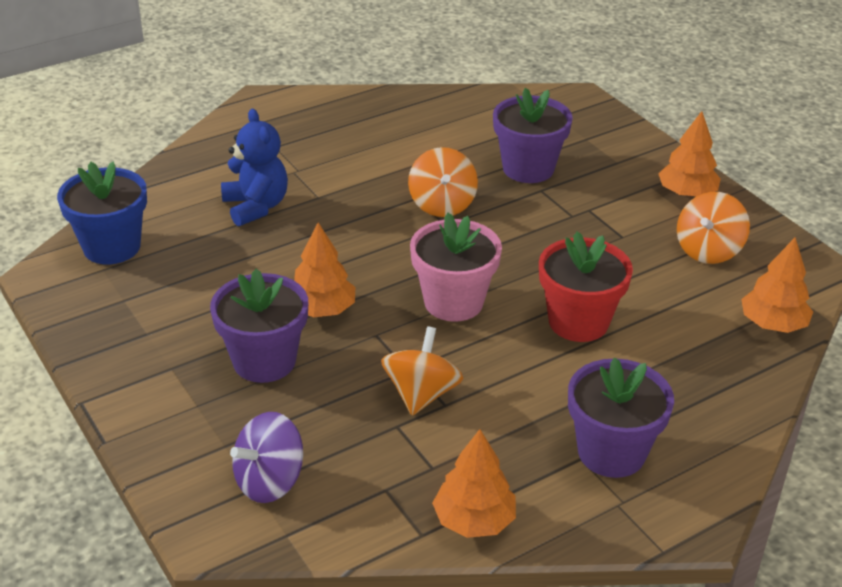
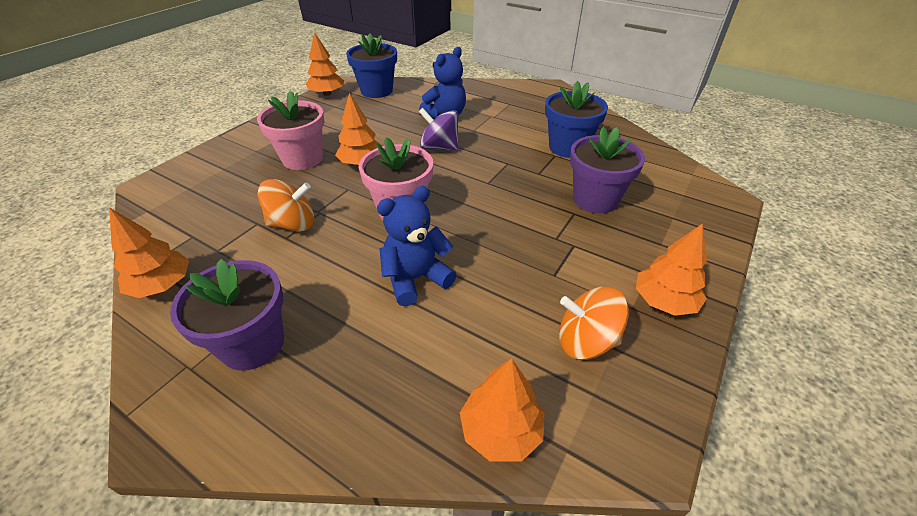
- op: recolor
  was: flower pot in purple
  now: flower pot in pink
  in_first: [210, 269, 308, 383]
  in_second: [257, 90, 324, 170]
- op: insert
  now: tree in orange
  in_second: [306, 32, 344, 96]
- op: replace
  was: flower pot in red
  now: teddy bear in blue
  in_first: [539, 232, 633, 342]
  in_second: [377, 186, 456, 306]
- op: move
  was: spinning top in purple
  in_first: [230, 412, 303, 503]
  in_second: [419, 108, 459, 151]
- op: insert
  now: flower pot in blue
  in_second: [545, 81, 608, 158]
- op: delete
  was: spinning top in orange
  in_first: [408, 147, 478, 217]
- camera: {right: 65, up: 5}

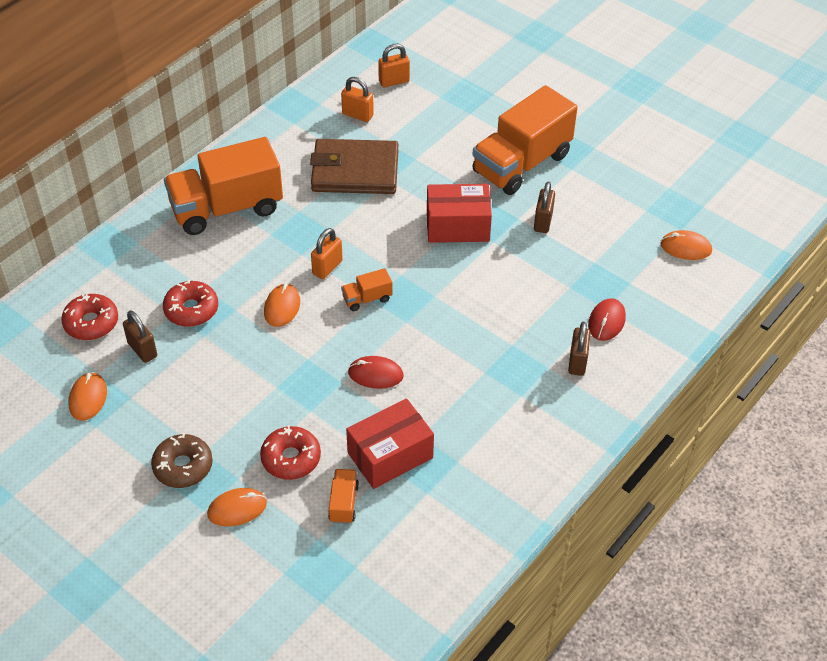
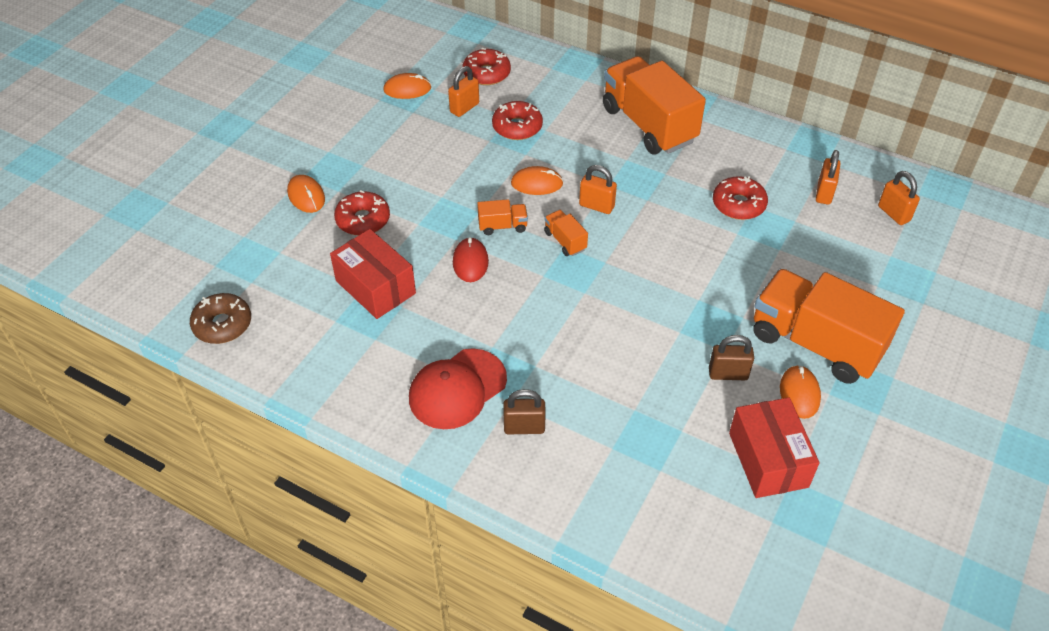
- op: move
  was: donut in brown
  in_first: [151, 433, 213, 488]
  in_second: [190, 293, 251, 344]
- op: insert
  now: cap in red
  in_second: [409, 348, 507, 429]
- op: recolor
  was: padlock in brown
  now: padlock in orange
  in_first: [123, 310, 157, 363]
  in_second: [448, 66, 479, 117]
- op: move
  was: truck in orange
  in_first: [328, 469, 359, 524]
  in_second: [477, 199, 528, 235]
- op: replace
  was: wallet in brown
  now: donut in red
  in_first: [310, 139, 398, 194]
  in_second: [713, 176, 768, 220]
- op: move
  was: box in red
  in_first: [427, 184, 492, 243]
  in_second: [729, 397, 820, 498]
- op: move
  was: mouse in orange
  in_first: [660, 230, 712, 260]
  in_second: [780, 365, 821, 419]
- op: delete
  was: mouse in red
  in_first: [588, 298, 626, 341]
- camera: {right: 80, up: 0}

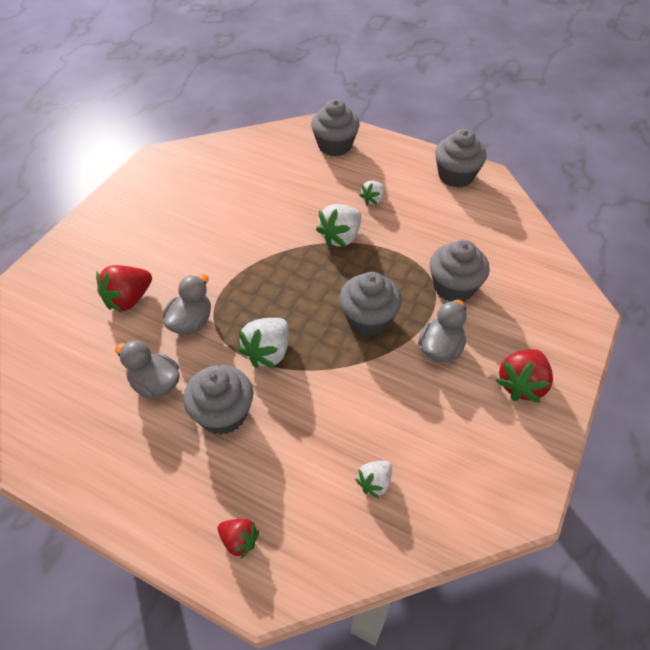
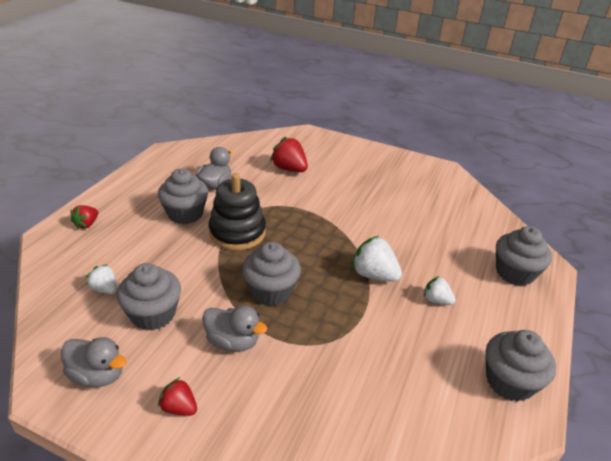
- op: move
  was: duck in grey
  in_first: [163, 274, 211, 335]
  in_second: [61, 337, 126, 387]
- op: move
  was: cupcake in grey
  in_first: [430, 240, 490, 301]
  in_second: [117, 263, 181, 331]
- op: resize
  was: strawberry in red
  in_first: [496, 349, 553, 403]
  in_second: [158, 377, 197, 416]
  ratio: 0.6
- op: replace
  was: strawberry in white
  now: stacking toy in black
  in_first: [238, 318, 289, 368]
  in_second: [209, 173, 266, 250]
- camera: {right: 85, up: -15}

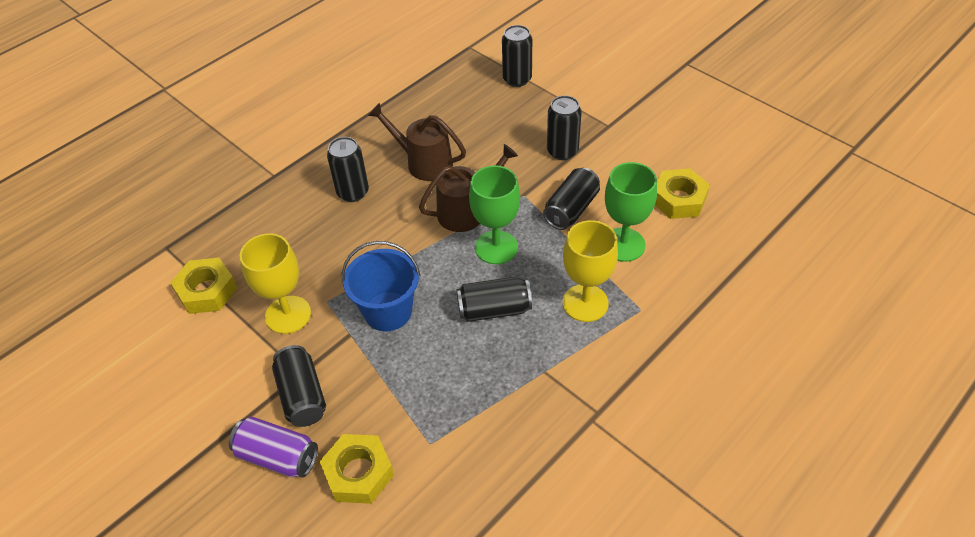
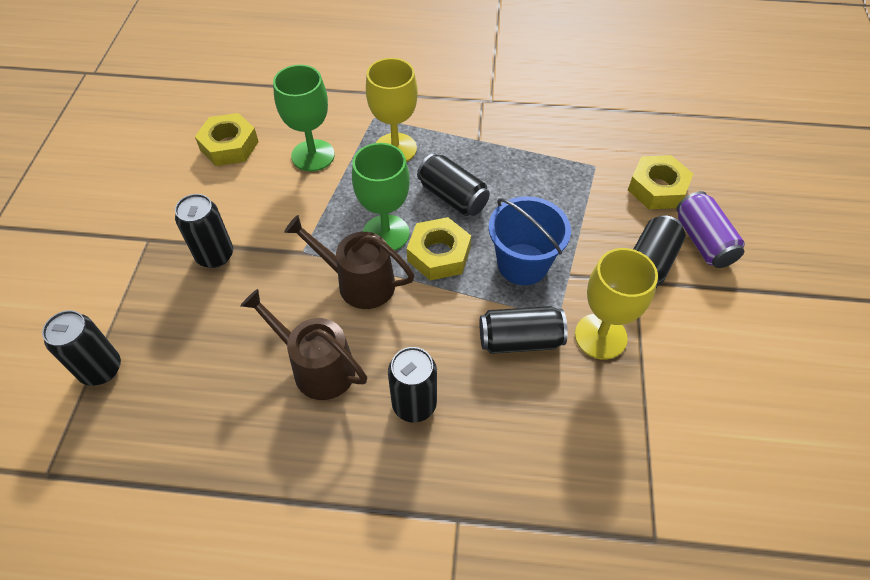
- op: rotate
  was: watering can in brown
  in_first: [368, 103, 466, 181]
  in_second: [240, 289, 367, 400]
  clockwise: 135
- op: move
  was: nut in yellow
  in_first: [170, 258, 237, 314]
  in_second: [407, 217, 471, 280]
- op: move
  was: can in black
  in_first: [543, 168, 600, 230]
  in_second: [480, 306, 568, 354]
- camera: {right: -130, up: 5}

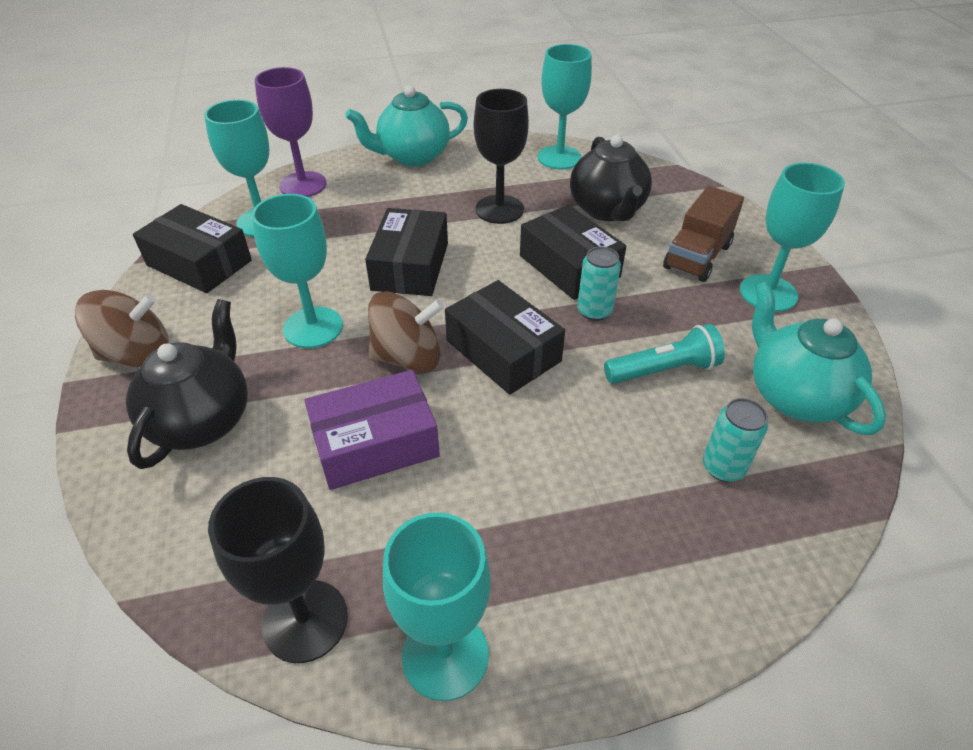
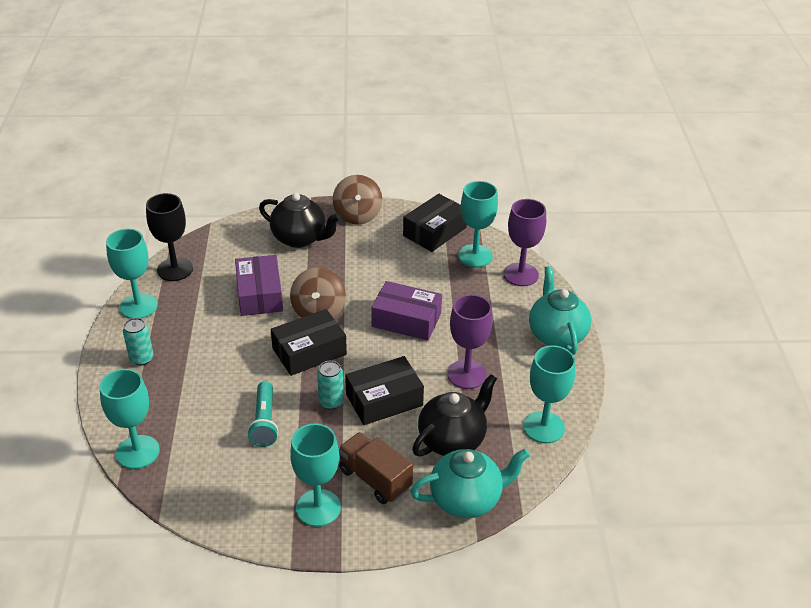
- op: move
  was: goblet in turquoise
  in_first: [252, 194, 343, 348]
  in_second: [99, 369, 160, 469]
- op: move
  was: can in turquoise
  in_first: [703, 398, 768, 482]
  in_second: [123, 318, 154, 366]
- op: recolor
  was: box in black
  now: box in purple
  in_first: [365, 208, 448, 296]
  in_second: [371, 281, 442, 341]
- op: move
  was: teapot in turquoise
  in_first: [752, 281, 886, 435]
  in_second: [410, 449, 530, 518]
- op: rotate
  was: teapot in black
  in_first: [570, 135, 652, 221]
  in_second: [412, 374, 497, 456]
  clockwise: 135
- op: recolor
  was: goblet in black
  now: goblet in purple
  in_first: [474, 89, 529, 224]
  in_second: [447, 294, 492, 389]
- camera: {right: 100, up: -5}

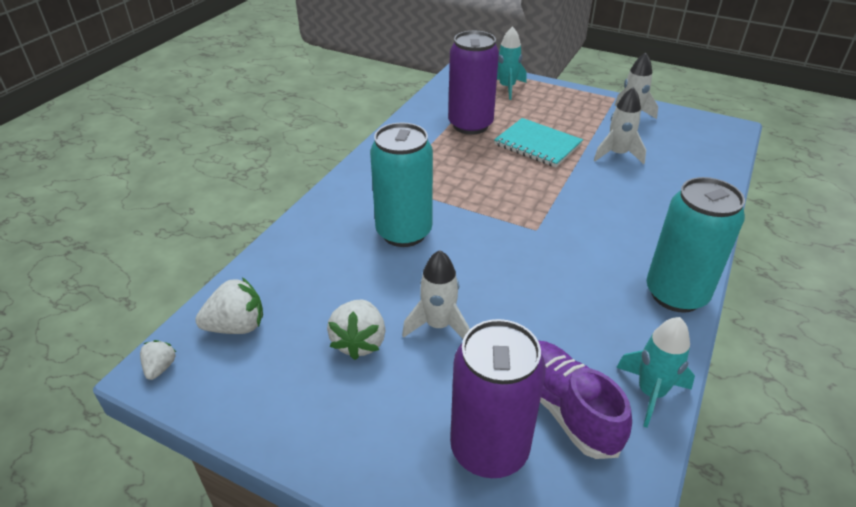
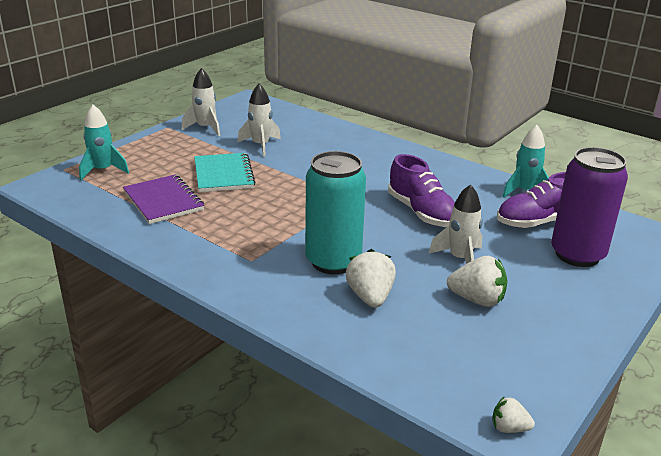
- op: replace
  was: can in purple
  now: notebook in purple
  in_first: [448, 31, 499, 135]
  in_second: [123, 174, 204, 224]
- op: rotate
  was: notebook in turquoise
  in_first: [494, 118, 583, 167]
  in_second: [194, 153, 256, 192]
  clockwise: -60
- op: move
  was: strawberry in white
  in_first: [195, 277, 263, 334]
  in_second: [345, 249, 396, 308]
- op: insert
  now: shoe in purple
  in_second: [388, 154, 455, 227]
- op: delete
  was: can in turquoise
  in_first: [647, 177, 745, 313]
- camera: {right: -80, up: -10}

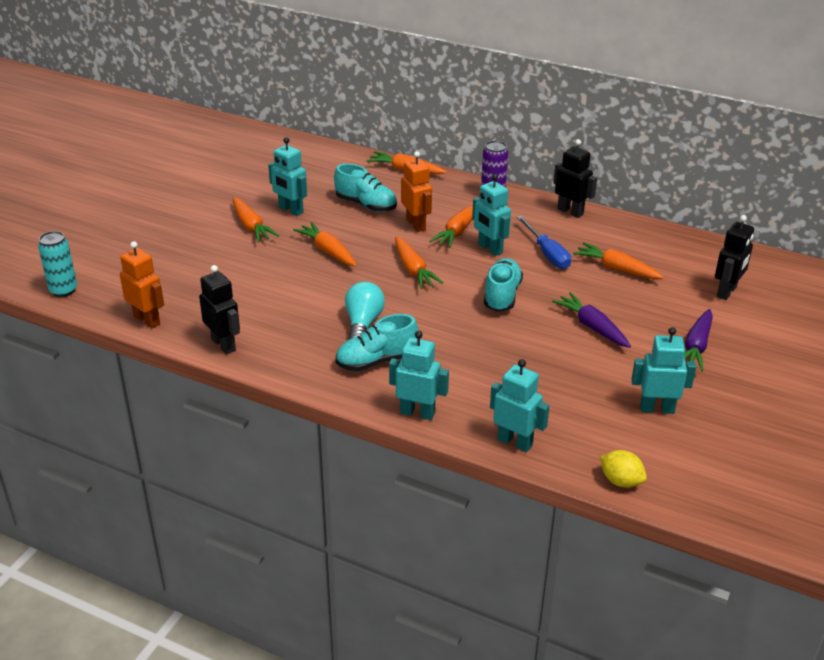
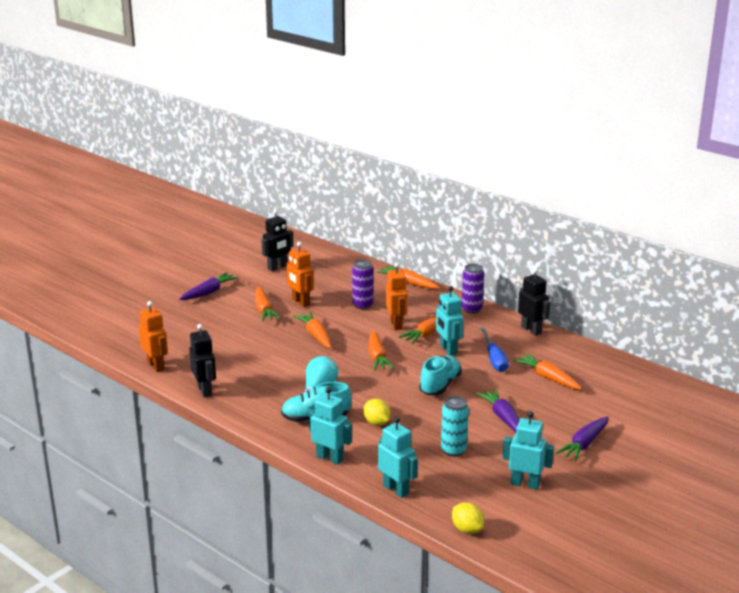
- op: insert
  now: carrot in purple
  in_second: [179, 272, 239, 300]
- op: move
  was: robot in black
  in_first: [715, 215, 754, 300]
  in_second: [261, 210, 294, 271]
- op: recolor
  was: robot in turquoise
  now: robot in orange
  in_first: [268, 137, 307, 216]
  in_second: [286, 242, 314, 307]
- op: replace
  was: shoe in turquoise
  now: can in purple
  in_first: [334, 164, 397, 212]
  in_second: [352, 260, 374, 309]
- op: insert
  now: lemon in yellow
  in_second: [363, 399, 391, 426]
- op: move
  was: can in turquoise
  in_first: [38, 231, 77, 297]
  in_second: [441, 396, 469, 457]
- camera: {right: 15, up: -10}

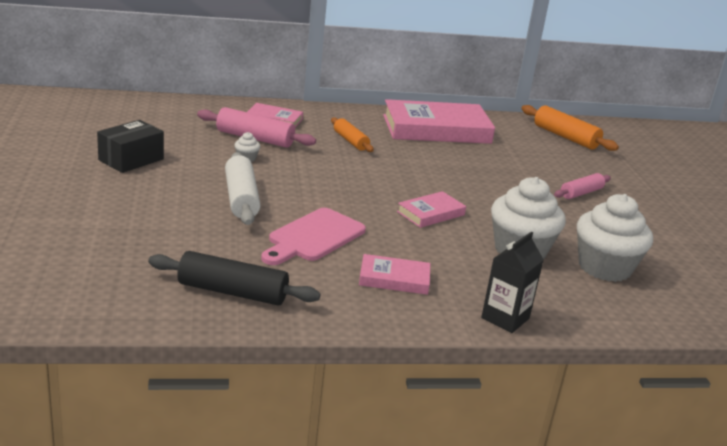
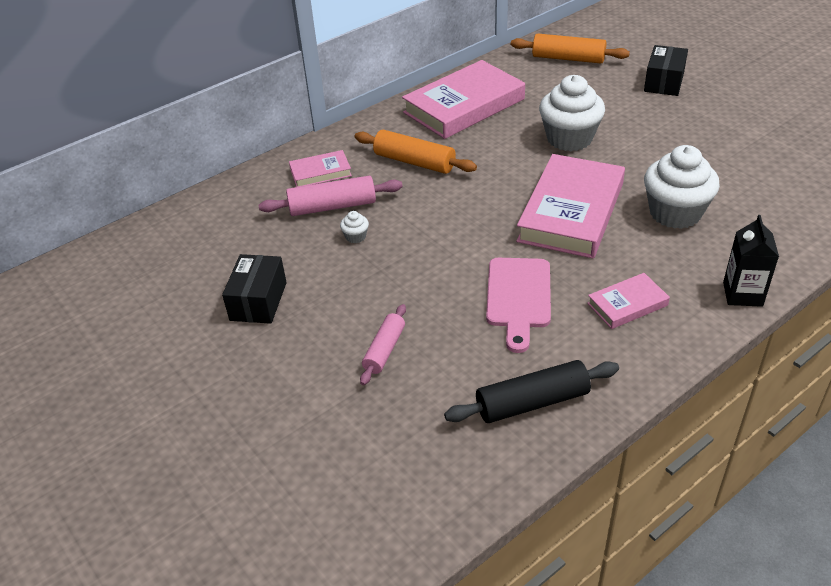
- op: resize
  was: rolling pin in orange
  in_first: [331, 117, 374, 152]
  in_second: [355, 129, 477, 174]
  ratio: 1.55
- op: move
  was: rolling pin in pink
  in_first: [554, 173, 611, 199]
  in_second: [360, 304, 406, 385]
- op: resize
  was: book in pink
  in_first: [397, 191, 466, 228]
  in_second: [516, 154, 625, 258]
  ratio: 2.06
- op: move
  was: cupcake in white
  in_first: [577, 194, 653, 282]
  in_second: [539, 75, 605, 151]
- op: insert
  now: box in black
  in_second: [644, 45, 688, 96]
- op: delete
  was: rolling pin in white
  in_first: [225, 152, 261, 225]
- camera: {right: -25, up: 15}

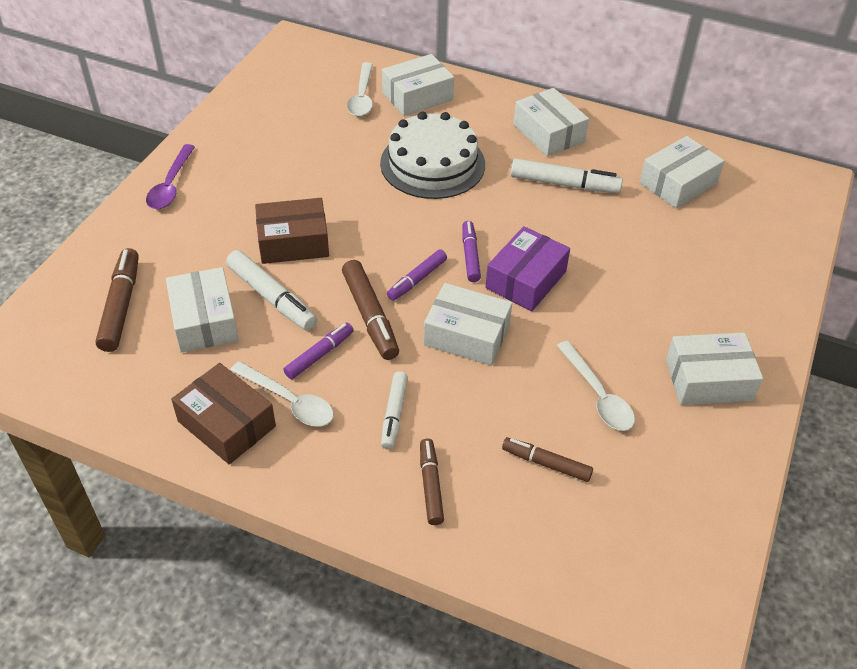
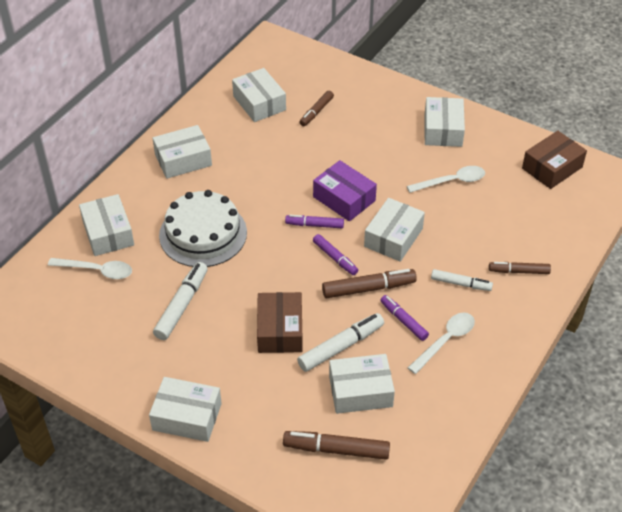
- op: replace
  was: spoon in purple
  now: box in white
  in_first: [146, 144, 195, 209]
  in_second: [149, 377, 222, 442]
- op: move
  was: marker in white
  in_first: [511, 159, 623, 193]
  in_second: [153, 262, 208, 340]
- op: move
  was: marker in brown
  in_first: [502, 437, 593, 482]
  in_second: [299, 91, 334, 126]
- op: move
  was: box in brown
  in_first: [171, 363, 276, 464]
  in_second: [522, 131, 587, 189]
- camera: {right: -80, up: 0}

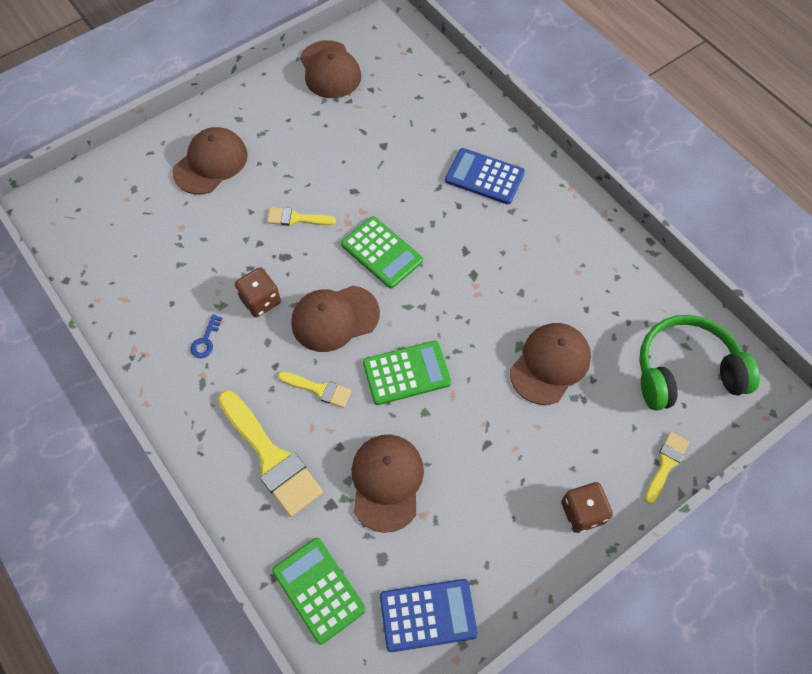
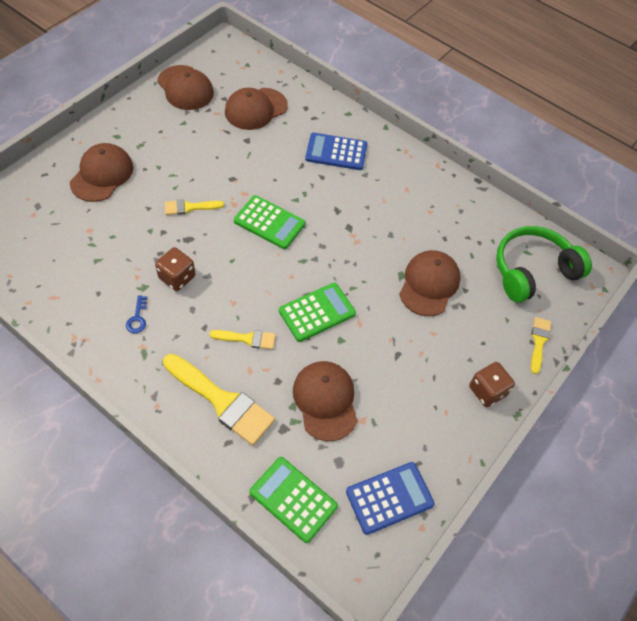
- op: move
  was: cap in brown
  in_first: [291, 286, 380, 352]
  in_second: [225, 88, 288, 130]
- camera: {right: -20, up: -5}

